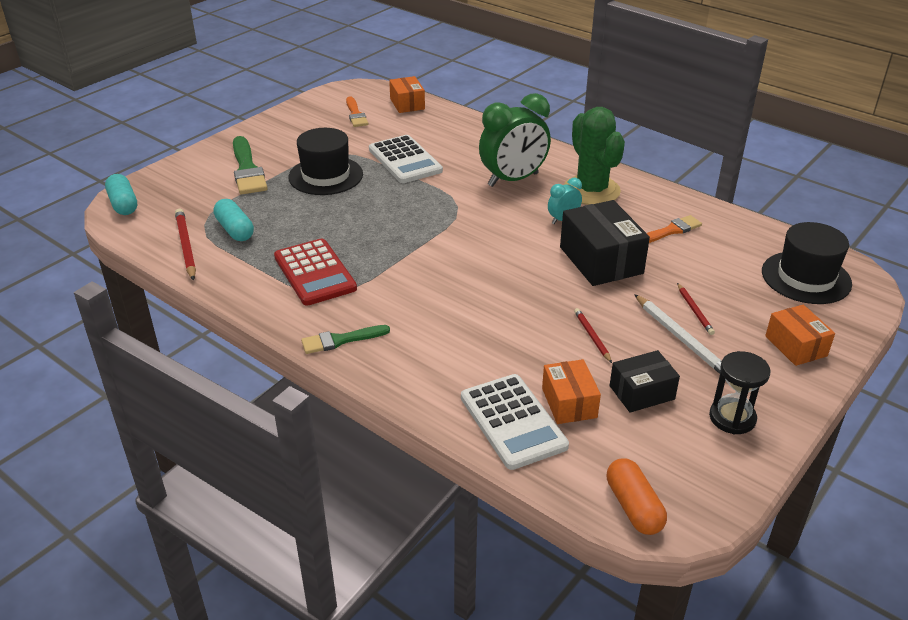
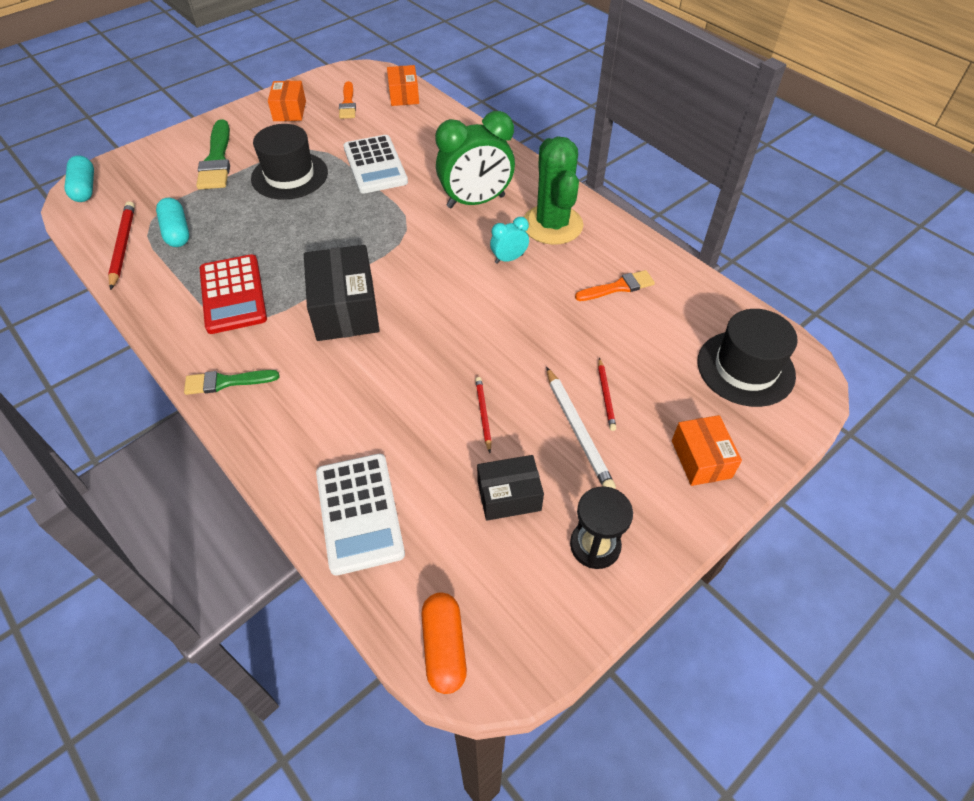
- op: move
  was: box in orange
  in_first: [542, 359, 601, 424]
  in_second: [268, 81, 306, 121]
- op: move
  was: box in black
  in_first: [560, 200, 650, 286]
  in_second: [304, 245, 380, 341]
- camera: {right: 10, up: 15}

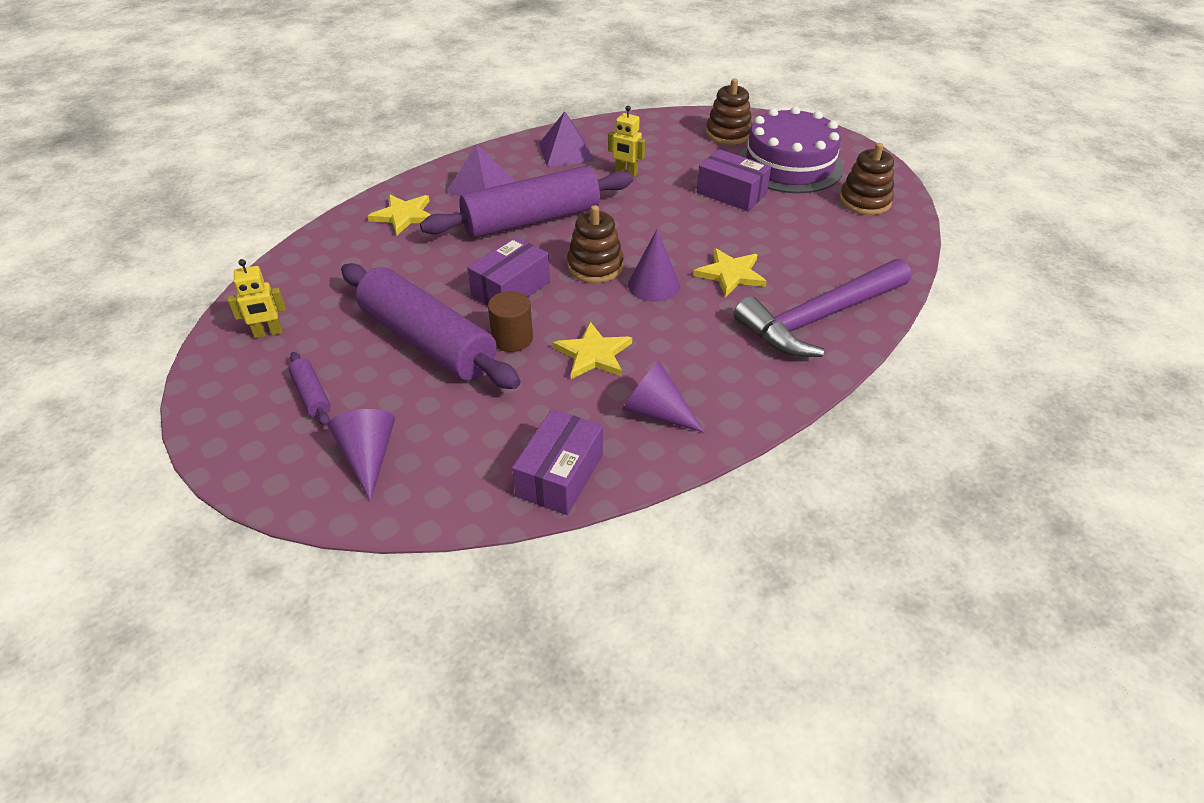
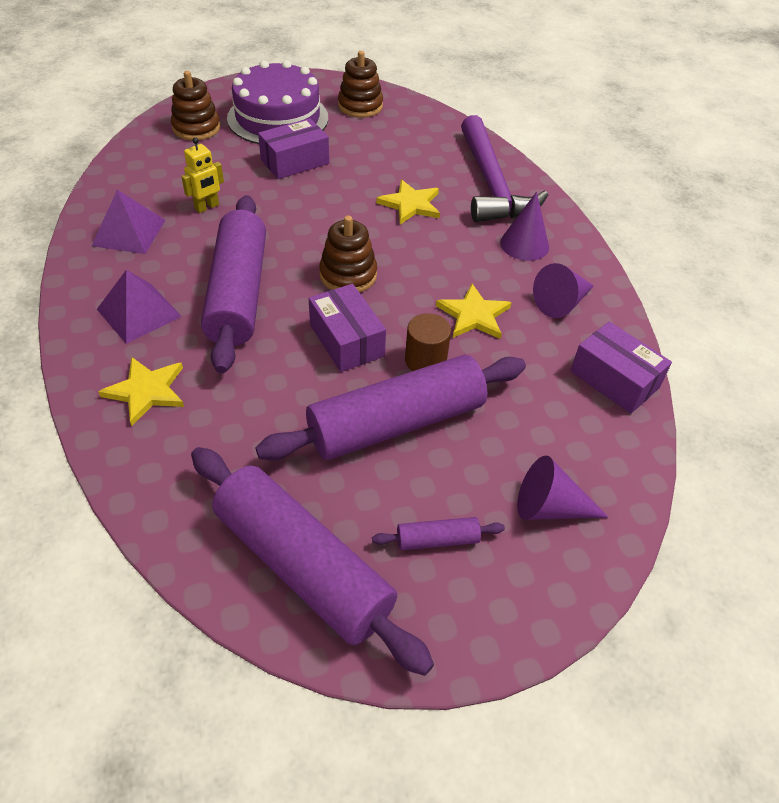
- op: replace
  was: robot in yellow
  now: rolling pin in purple
  in_first: [228, 259, 286, 338]
  in_second: [191, 447, 434, 676]
- op: move
  was: cone in purple
  in_first: [628, 230, 680, 302]
  in_second: [500, 192, 549, 261]
- camera: {right: -70, up: 5}

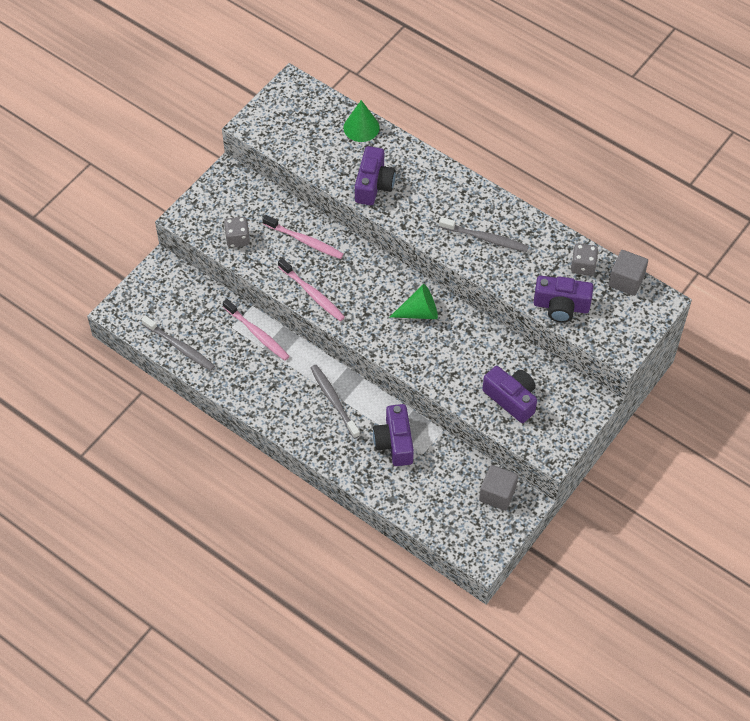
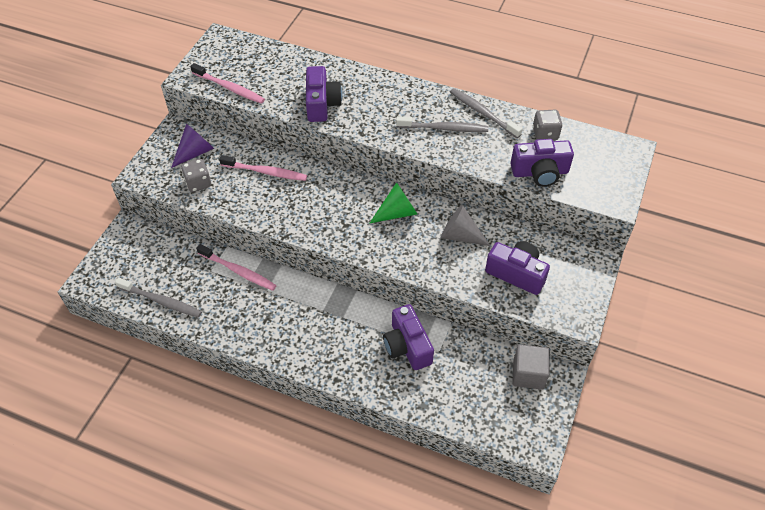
- op: insert
  now: cone in purple
  in_second: [171, 124, 214, 168]
- op: move
  was: toothbrush in pink
  in_first: [278, 258, 345, 321]
  in_second: [190, 63, 265, 104]
- op: insert
  now: cone in grey
  in_second: [441, 205, 490, 246]
- op: move
  was: toothbrush in grey
  in_first: [311, 365, 360, 439]
  in_second: [450, 88, 522, 138]
- op: delete
  was: cone in green
  in_first: [344, 100, 380, 142]
- op: delete
  was: cube in grey
  in_first: [608, 250, 648, 296]
- camera: {right: -15, up: -5}

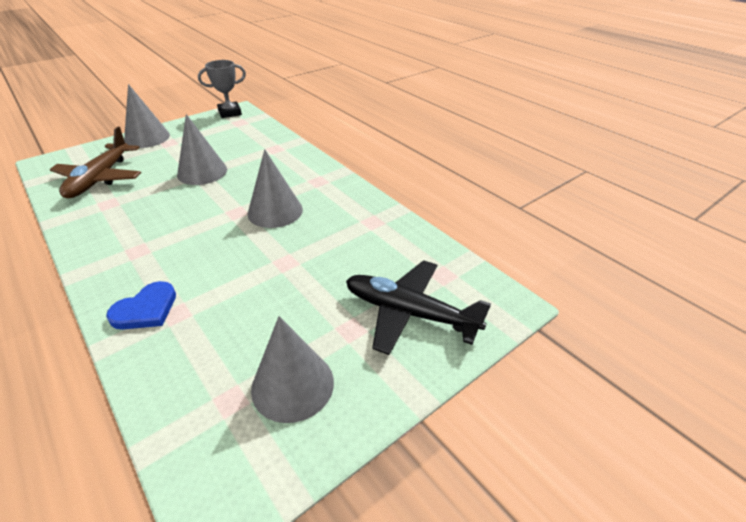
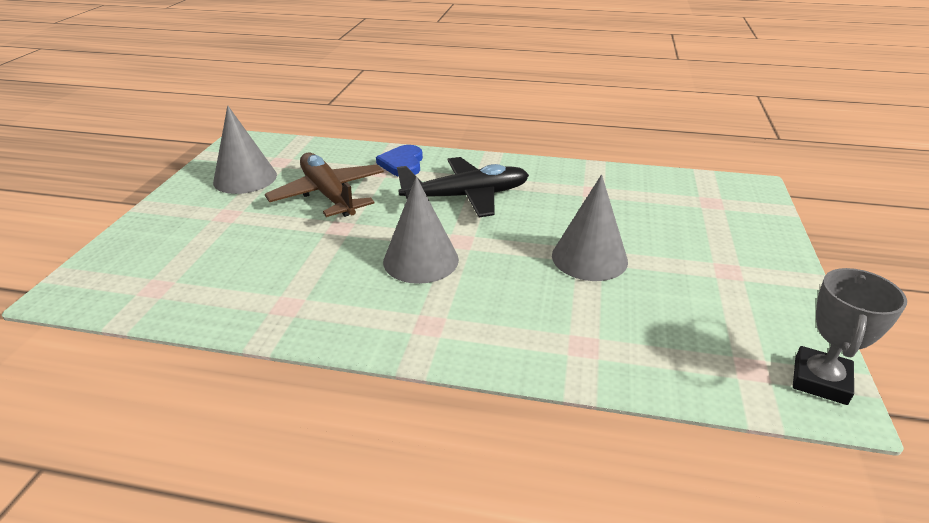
- op: move
  was: plane in brown
  in_first: [50, 127, 141, 198]
  in_second: [265, 153, 384, 217]
- op: move
  was: plane in black
  in_first: [346, 260, 491, 355]
  in_second: [397, 157, 529, 217]
- op: delete
  was: cone in grey
  in_first: [124, 84, 170, 148]
- camera: {right: 140, up: -5}

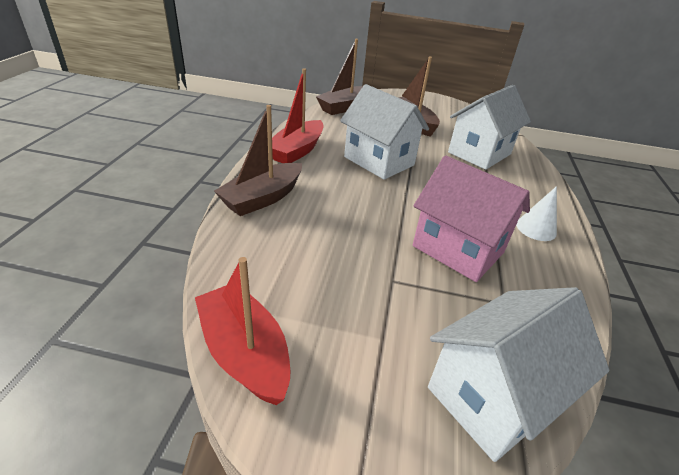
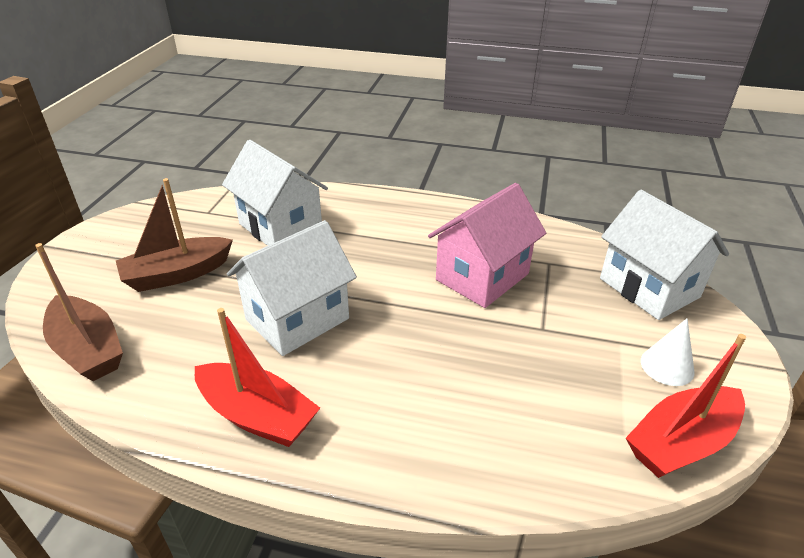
- op: move
  was: cone in white
  in_first: [516, 186, 557, 241]
  in_second: [641, 318, 695, 386]
- op: delete
  was: boat in brown
  in_first: [214, 105, 302, 216]
- camera: {right: -85, up: 0}

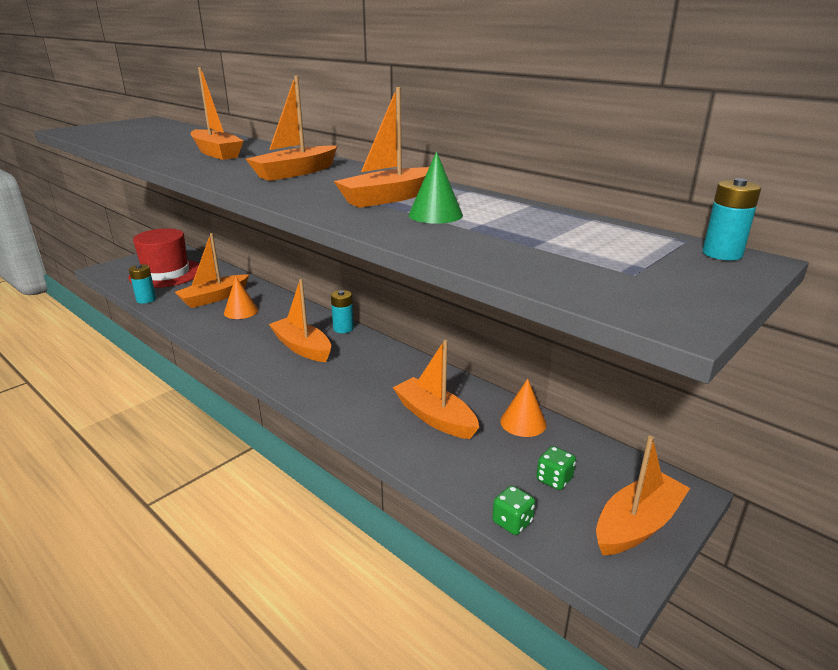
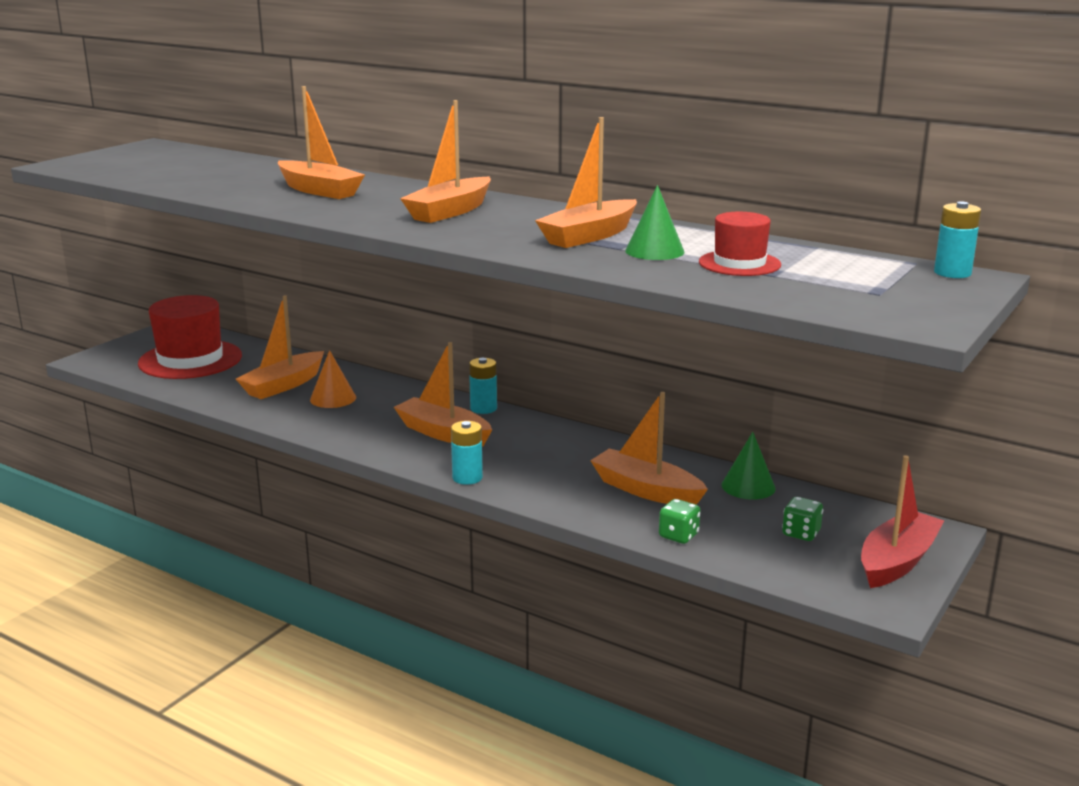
- op: move
  was: battery in turquoise
  in_first: [129, 264, 156, 304]
  in_second: [451, 421, 483, 485]
- op: move
  was: dice in green
  in_first: [492, 486, 535, 535]
  in_second: [659, 499, 700, 544]
- op: insert
  now: hat in red
  in_second: [699, 212, 781, 276]
- op: recolor
  was: cone in orange
  now: cone in green
  in_first: [500, 379, 547, 437]
  in_second: [722, 432, 776, 500]
- op: recolor
  was: boat in orange
  now: boat in red
  in_first: [596, 436, 690, 555]
  in_second: [861, 455, 944, 588]
- camera: {right: -10, up: -5}

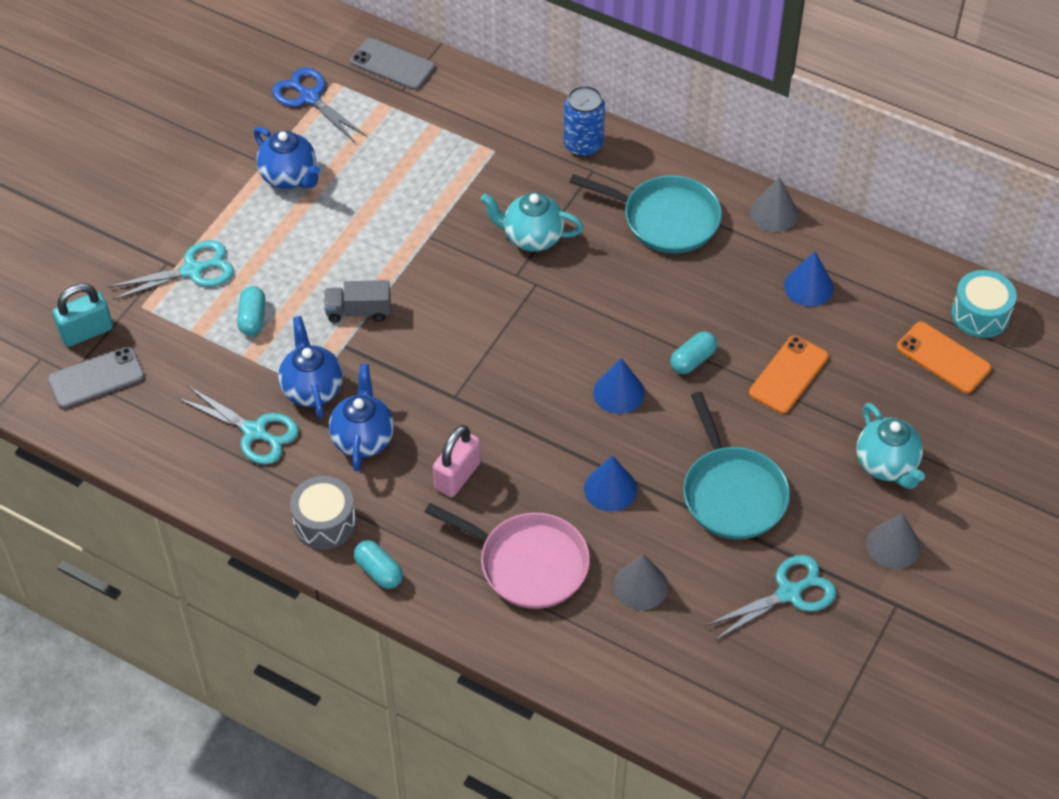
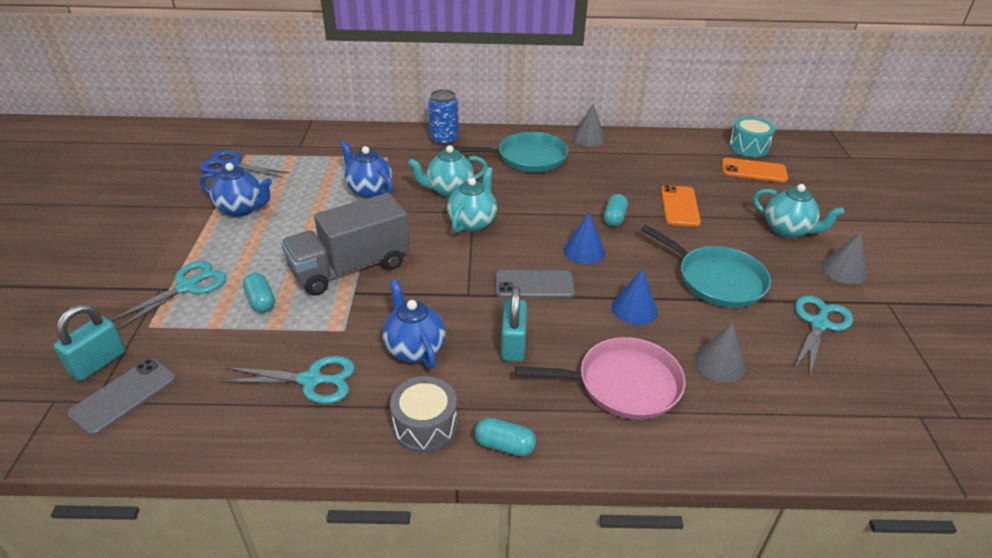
- op: resize
  was: truck in grey
  in_first: [324, 280, 391, 323]
  in_second: [281, 193, 410, 296]
  ratio: 2.04
- op: move
  was: teapot in blue
  in_first: [278, 316, 343, 419]
  in_second: [340, 141, 393, 199]
- op: insert
  now: teapot in turquoise
  in_second: [447, 167, 497, 233]
- op: move
  was: phone in grey
  in_first: [350, 38, 435, 90]
  in_second: [495, 270, 575, 298]
- op: recolor
  was: padlock in pink
  now: padlock in turquoise
  in_first: [433, 425, 481, 497]
  in_second: [501, 287, 527, 362]
- op: delete
  was: cone in blue
  in_first: [784, 252, 834, 307]
- camera: {right: -30, up: -15}

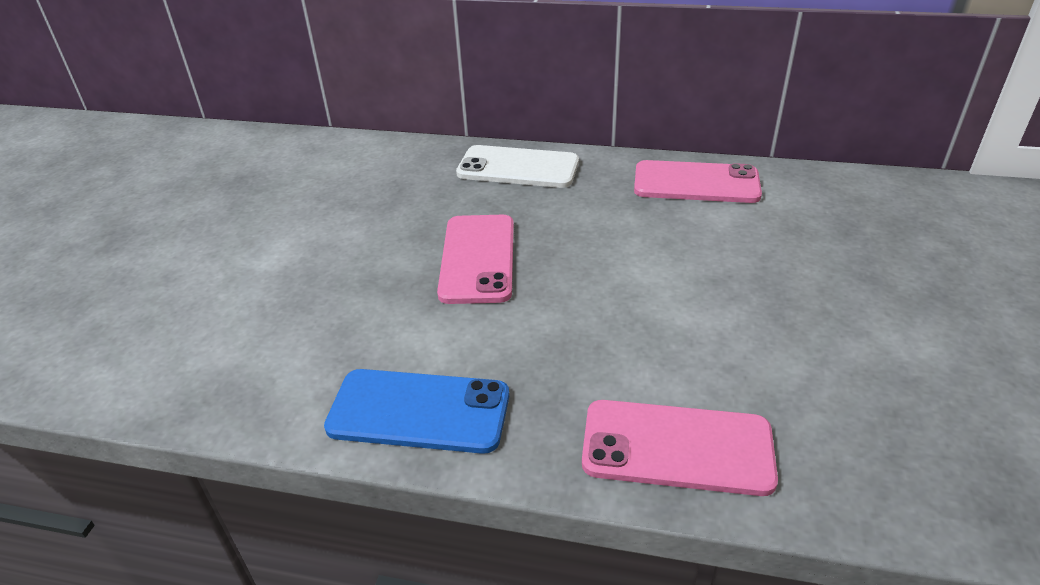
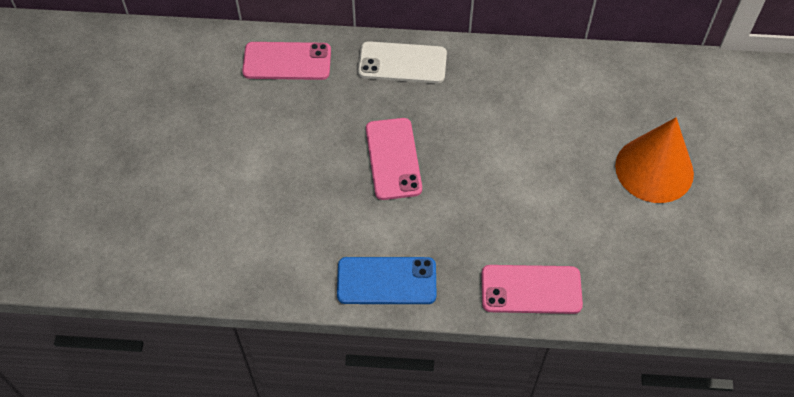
- op: move
  was: phone in pink
  in_first: [634, 160, 762, 203]
  in_second: [242, 42, 331, 80]
- op: insert
  now: cone in orange
  in_second: [615, 117, 694, 203]
- camera: {right: -10, up: 20}

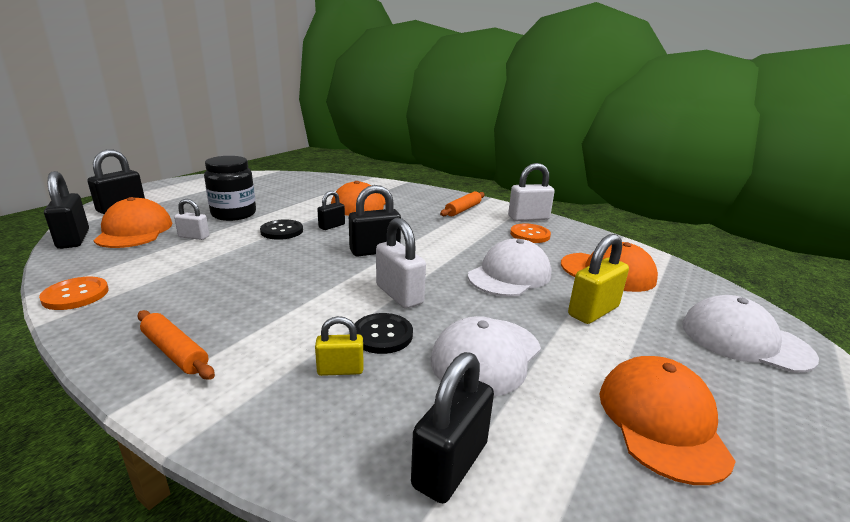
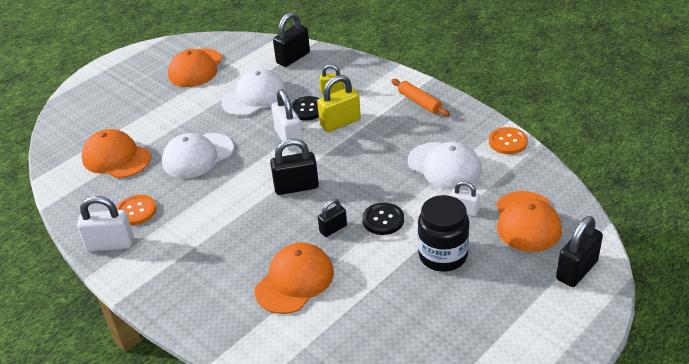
- op: move
  was: padlock in yellow
  in_first: [568, 234, 629, 324]
  in_second: [317, 75, 361, 132]
- op: move
  was: cap in white
  in_first: [682, 295, 819, 373]
  in_second: [408, 142, 482, 189]
- op: delete
  was: padlock in black
  in_first: [44, 171, 89, 249]
- op: delete
  was: rolling pin in orange
  in_first: [440, 191, 485, 216]
- camera: {right: -165, up: 15}

